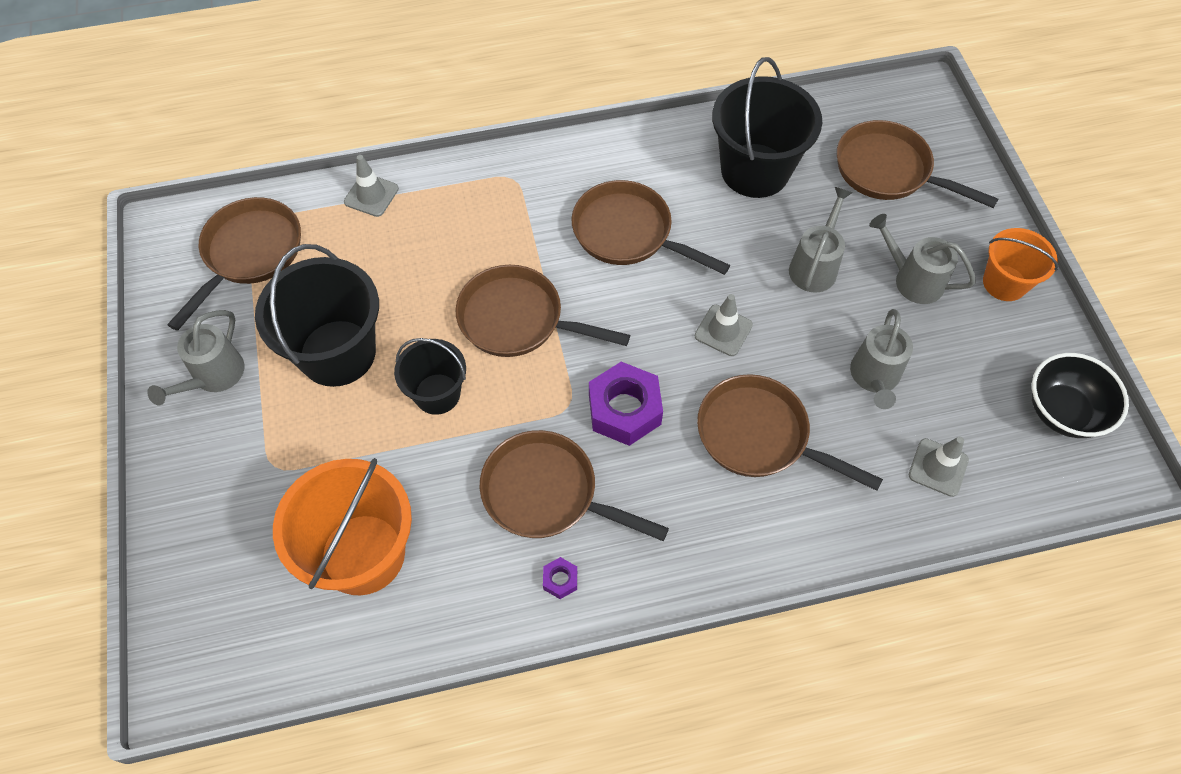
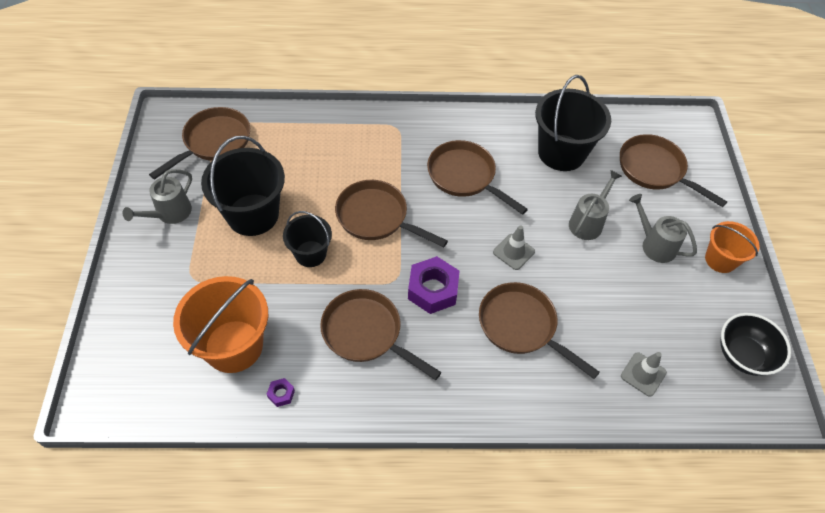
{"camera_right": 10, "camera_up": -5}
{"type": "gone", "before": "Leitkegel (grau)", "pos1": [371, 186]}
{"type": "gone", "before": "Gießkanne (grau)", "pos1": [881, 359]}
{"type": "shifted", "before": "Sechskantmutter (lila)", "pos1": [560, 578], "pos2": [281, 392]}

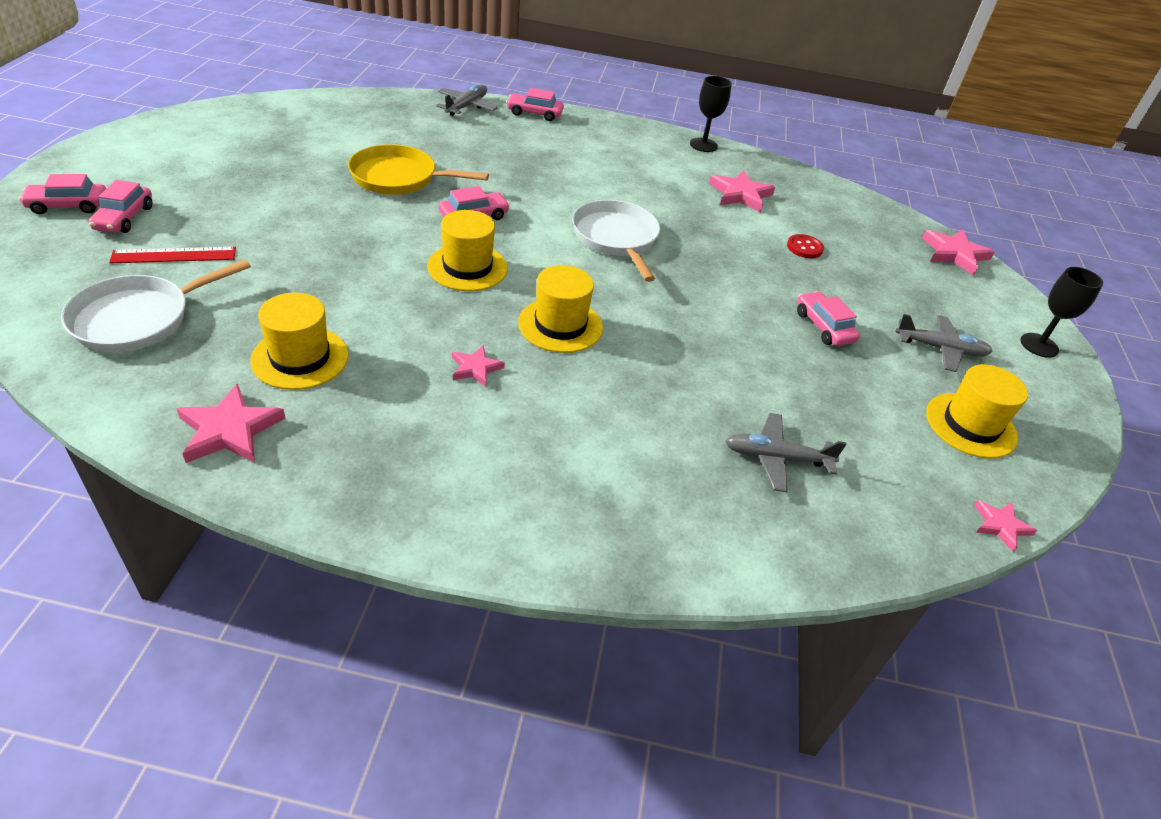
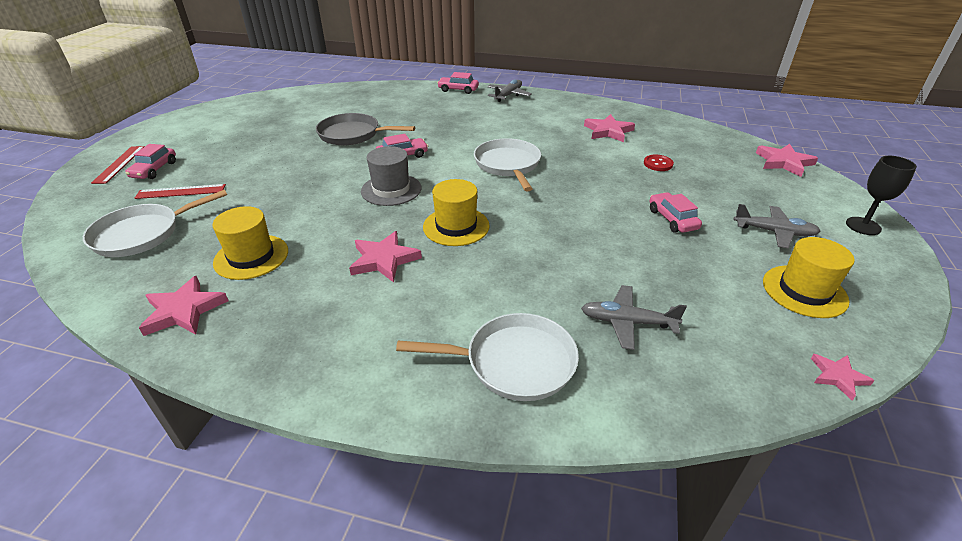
{"camera_right": 10, "camera_up": -5}
{"type": "gone", "before": "Kelch (schwarz)", "pos1": [711, 114]}
{"type": "new", "after": "Pfanne (weiß)", "pos2": [487, 357]}
{"type": "shifted", "before": "Flugzeug (grau)", "pos1": [467, 100], "pos2": [509, 91]}
{"type": "swapped", "before": "Auto (rosa)", "after": "Lineal (rot)", "pos1": [62, 194], "pos2": [118, 165]}
{"type": "repainted", "before": "Pfanne (gelb)", "after": "Pfanne (grau)", "pos1": [418, 169], "pos2": [365, 129]}
{"type": "repainted", "before": "Hut (gelb)", "after": "Hut (grau)", "pos1": [467, 250], "pos2": [391, 176]}
{"type": "scaled", "before": "Stern (rosa)", "pos1": [478, 366], "pos2": [385, 256], "scale": 1.66}

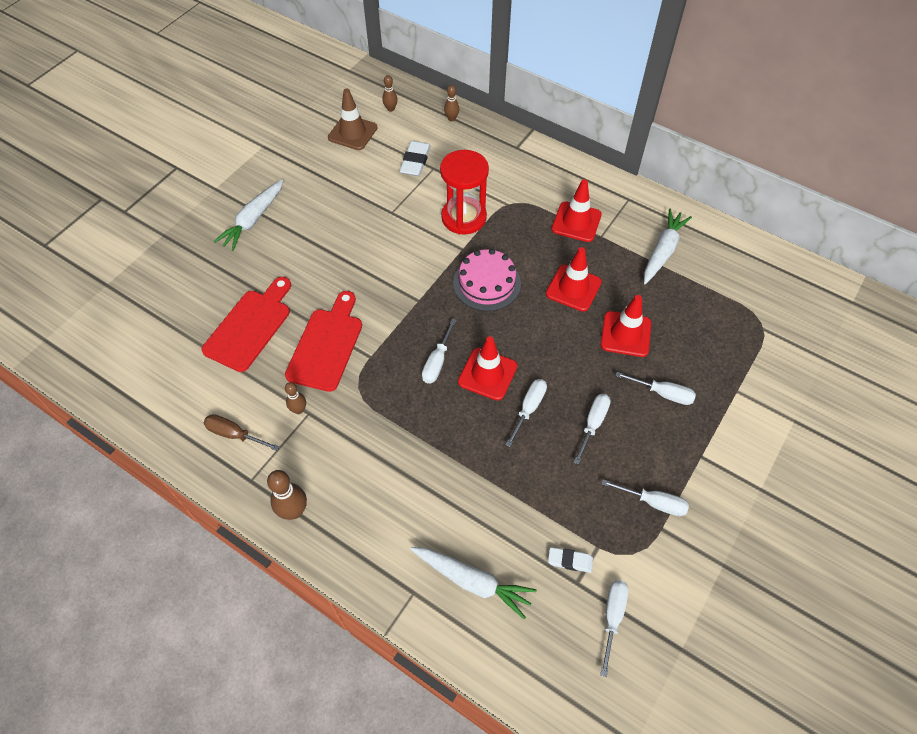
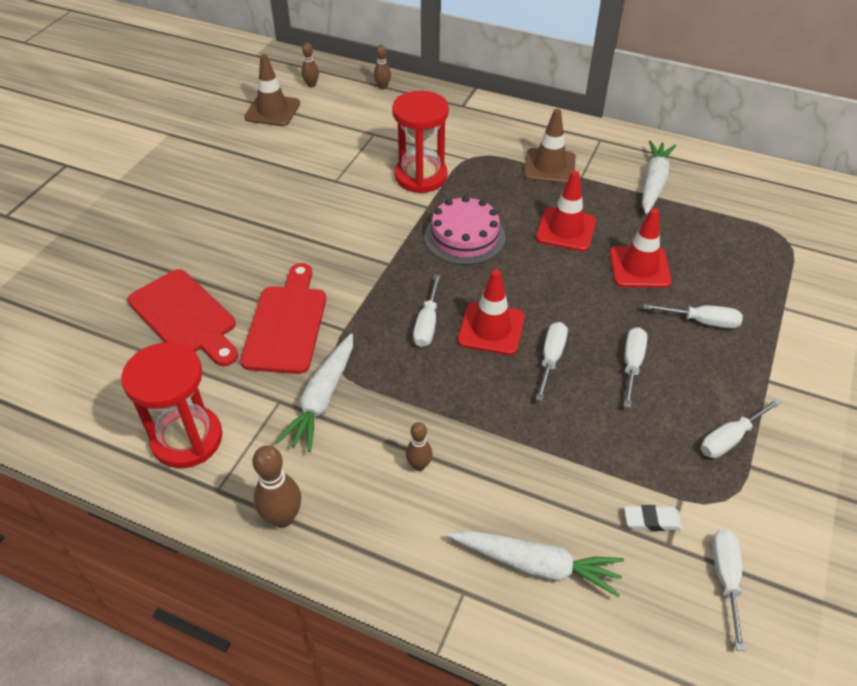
{"camera_right": -10, "camera_up": -10}
{"type": "gone", "before": "Radiergummi (weiß)", "pos1": [415, 158]}
{"type": "shifted", "before": "Karotte (weiß)", "pos1": [248, 215], "pos2": [314, 392]}
{"type": "shifted", "before": "Bowlingkegel (braun)", "pos1": [295, 398], "pos2": [419, 446]}
{"type": "swapped", "before": "Schraubenzieher (braun)", "after": "Sanduhr (rot)", "pos1": [242, 432], "pos2": [172, 405]}
{"type": "repainted", "before": "Leitkegel (rot)", "after": "Leitkegel (braun)", "pos1": [577, 210], "pos2": [550, 146]}
{"type": "rotated", "before": "Schneidebrett (rot)", "pos1": [246, 324], "pos2": [182, 317], "turn": 120}
{"type": "rotated", "before": "Schraubenzieher (weiß)", "pos1": [645, 497], "pos2": [741, 428], "turn": 135}

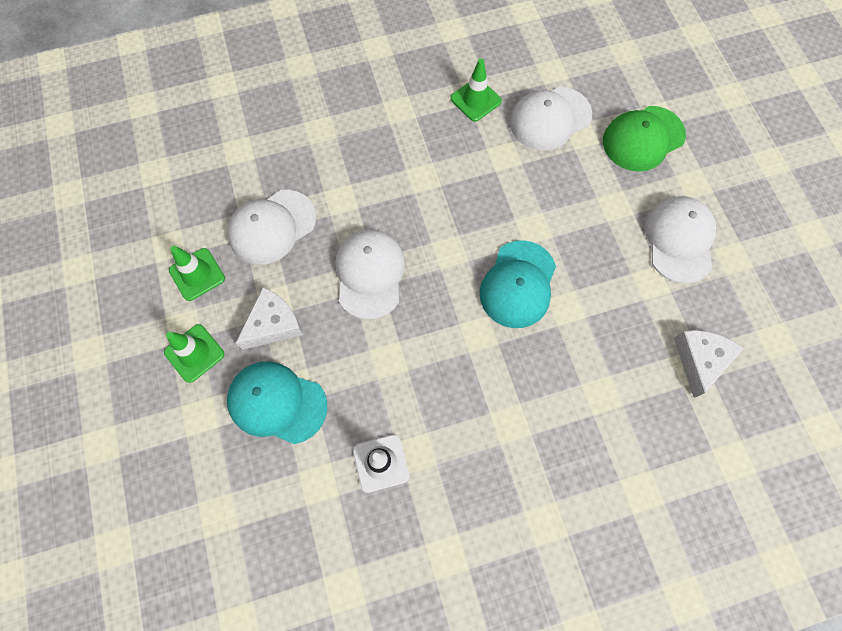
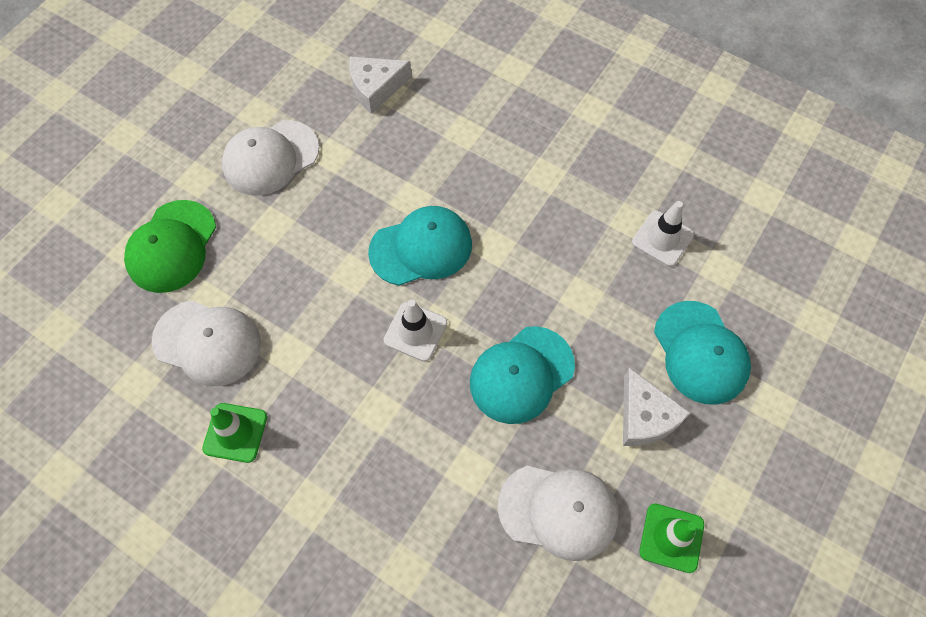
{"camera_right": -130, "camera_up": -5}
{"type": "gone", "before": "Leitkegel (grün)", "pos1": [194, 353]}
{"type": "new", "after": "Leitkegel (weiß)", "pos2": [415, 330]}
{"type": "repainted", "before": "Kappe (weiß)", "after": "Kappe (türkis)", "pos1": [370, 274], "pos2": [522, 375]}
{"type": "rotated", "before": "Käse (weiß)", "pos1": [269, 318], "pos2": [656, 407], "turn": -120}
{"type": "rotated", "before": "Kappe (grün)", "pos1": [644, 139], "pos2": [170, 246], "turn": 90}

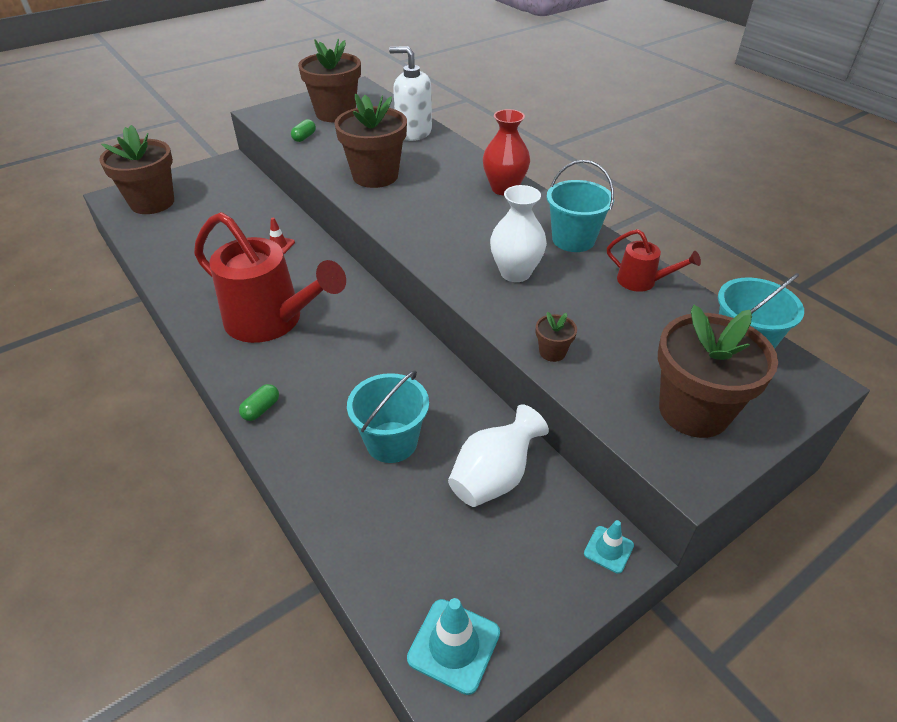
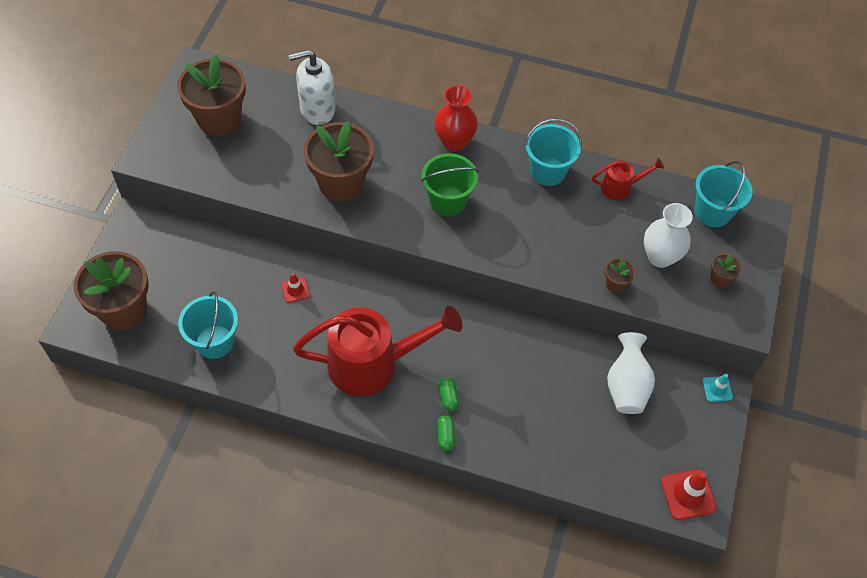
{"camera_right": -40, "camera_up": 15}
{"type": "new", "after": "Eimer (grün)", "pos2": [450, 184]}
{"type": "shifted", "before": "Kapsel (grün)", "pos1": [303, 130], "pos2": [448, 394]}
{"type": "shifted", "before": "Eimer (türkis)", "pos1": [388, 416], "pos2": [208, 325]}
{"type": "shifted", "before": "Vase (weiß)", "pos1": [518, 233], "pos2": [668, 235]}
{"type": "repainted", "before": "Leitkegel (türkis)", "after": "Leitkegel (rot)", "pos1": [453, 646], "pos2": [689, 494]}
{"type": "scaled", "before": "Blumentopf (braun)", "pos1": [718, 371], "pos2": [726, 270], "scale": 0.42}

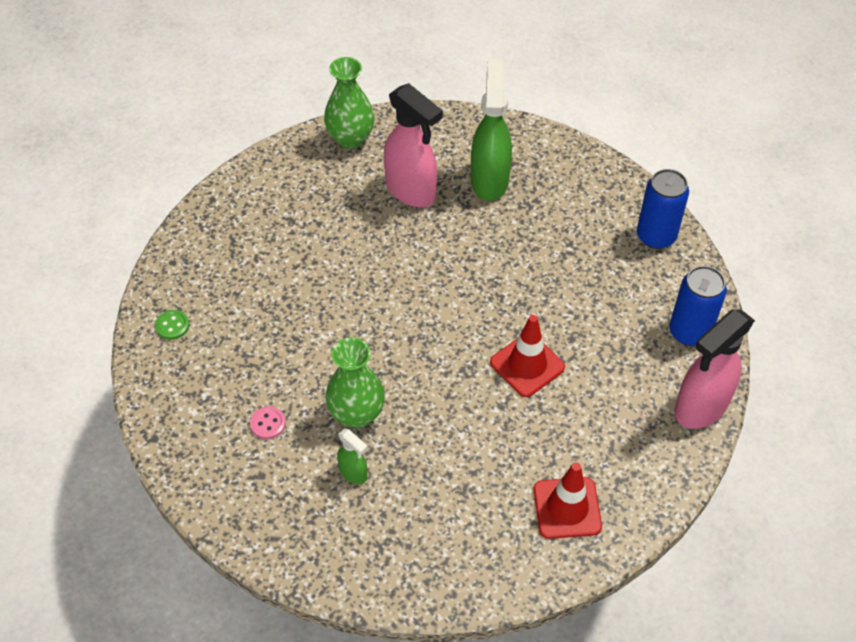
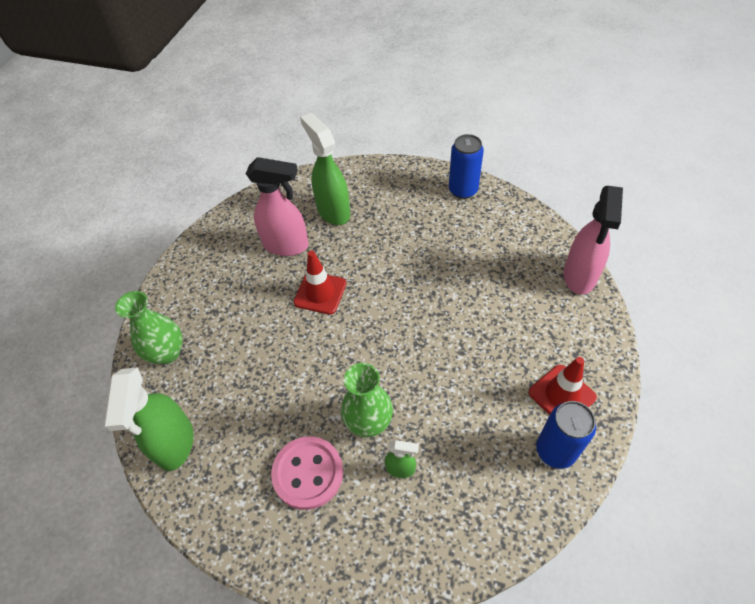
{"camera_right": -30, "camera_up": 0}
{"type": "shifted", "before": "Vase (grün)", "pos1": [349, 103], "pos2": [149, 327]}
{"type": "shifted", "before": "Leitkegel (rot)", "pos1": [527, 356], "pos2": [320, 283]}
{"type": "shifted", "before": "Dose (blau)", "pos1": [698, 306], "pos2": [566, 435]}
{"type": "swapped", "before": "Knopf (grün)", "after": "Sprühflasche (grün)", "pos1": [172, 325], "pos2": [149, 419]}
{"type": "scaled", "before": "Knopf (rosa)", "pos1": [268, 422], "pos2": [307, 473], "scale": 2.22}

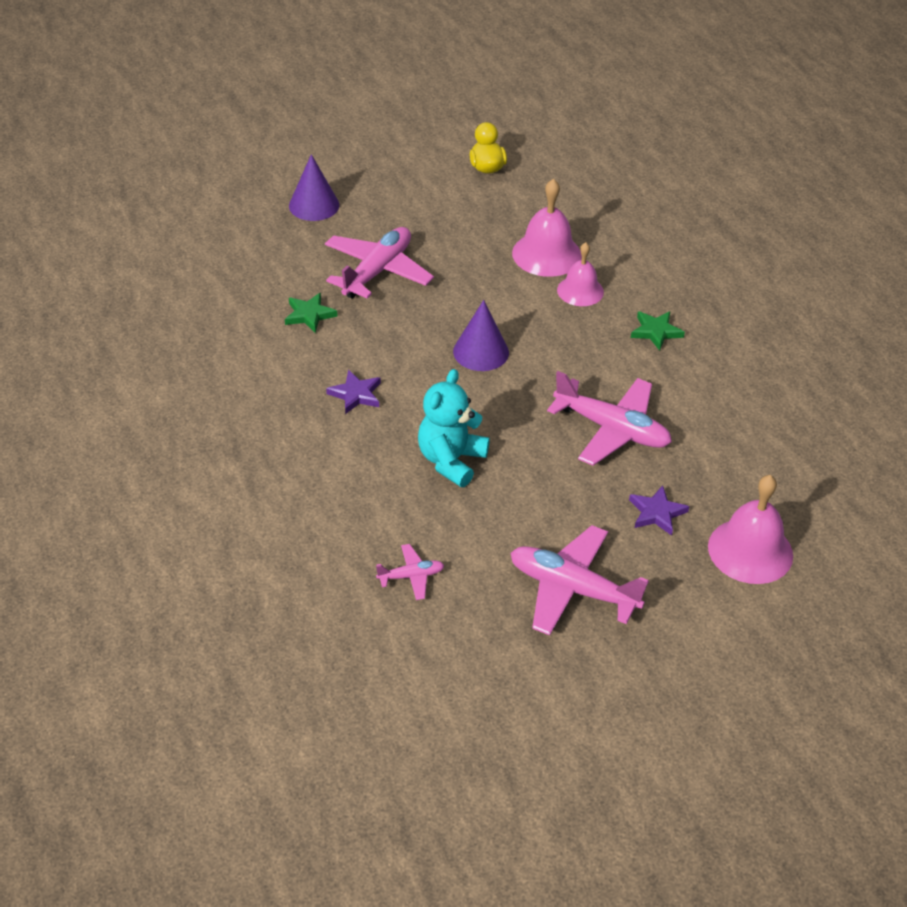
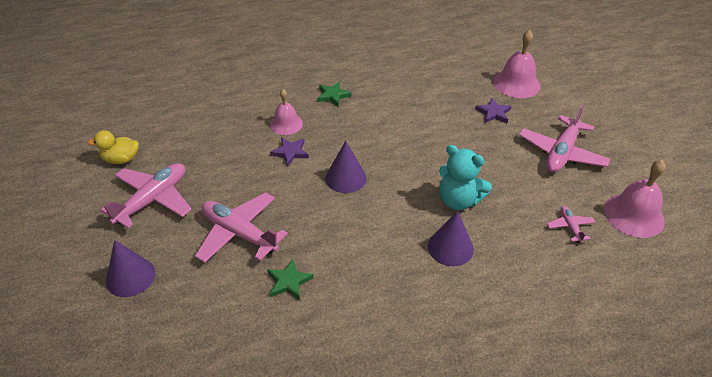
{"camera_right": -85, "camera_up": 0}
{"type": "new", "after": "Kegel (lila)", "pos2": [451, 238]}
{"type": "shifted", "before": "Stern (lila)", "pos1": [353, 392], "pos2": [289, 152]}
{"type": "shifted", "before": "Glocke (rosa)", "pos1": [547, 227], "pos2": [635, 199]}
{"type": "shifted", "before": "Flugzeug (rosa)", "pos1": [609, 418], "pos2": [146, 196]}

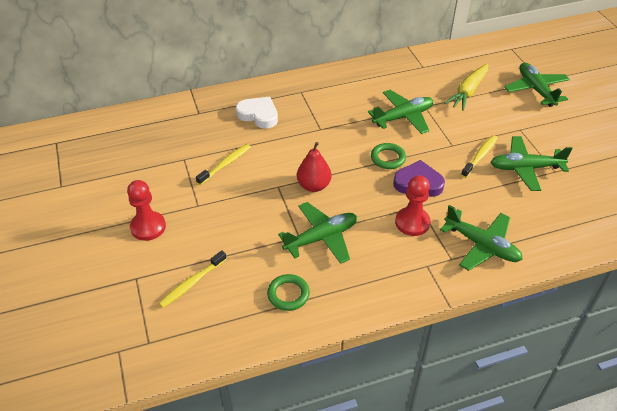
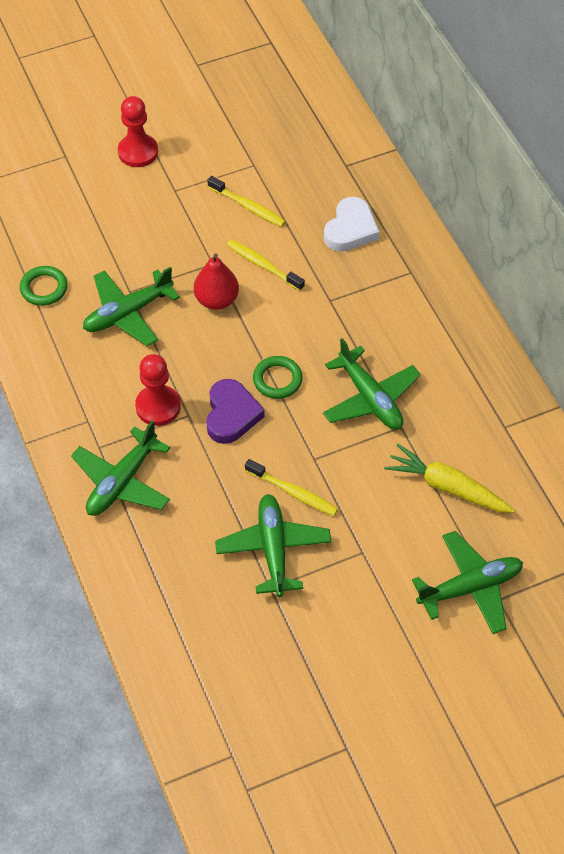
{"camera_right": 85, "camera_up": 10}
{"type": "shifted", "before": "Zahnbürste (gelb)", "pos1": [192, 279], "pos2": [266, 265]}
{"type": "rotated", "before": "Flugzeug (grün)", "pos1": [317, 233], "pos2": [131, 306], "turn": 90}

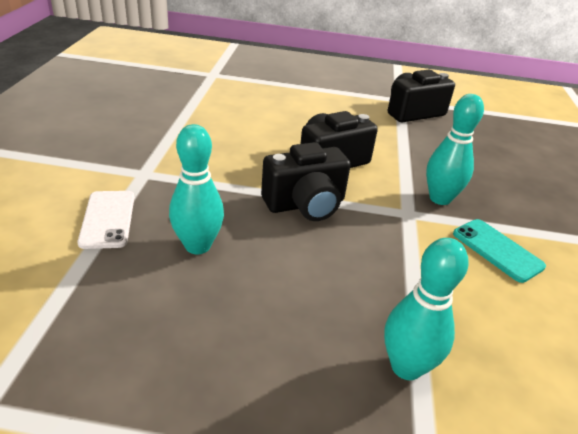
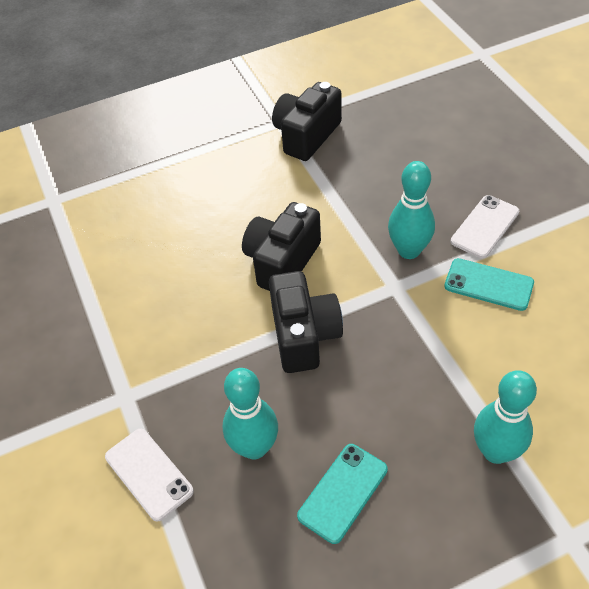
{"camera_right": -25, "camera_up": 15}
{"type": "new", "after": "Handy (türkis)", "pos2": [342, 494]}
{"type": "new", "after": "Handy (weiß)", "pos2": [485, 226]}
{"type": "rotated", "before": "Kamera (schwarz)", "pos1": [306, 181], "pos2": [306, 322], "turn": -45}

